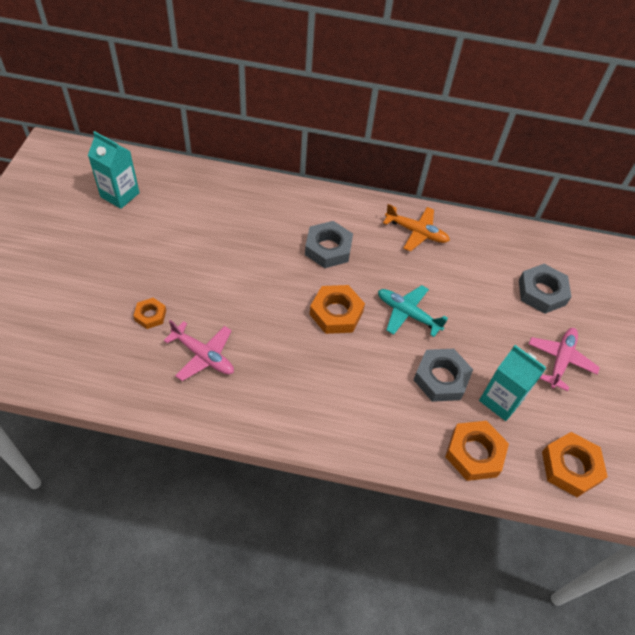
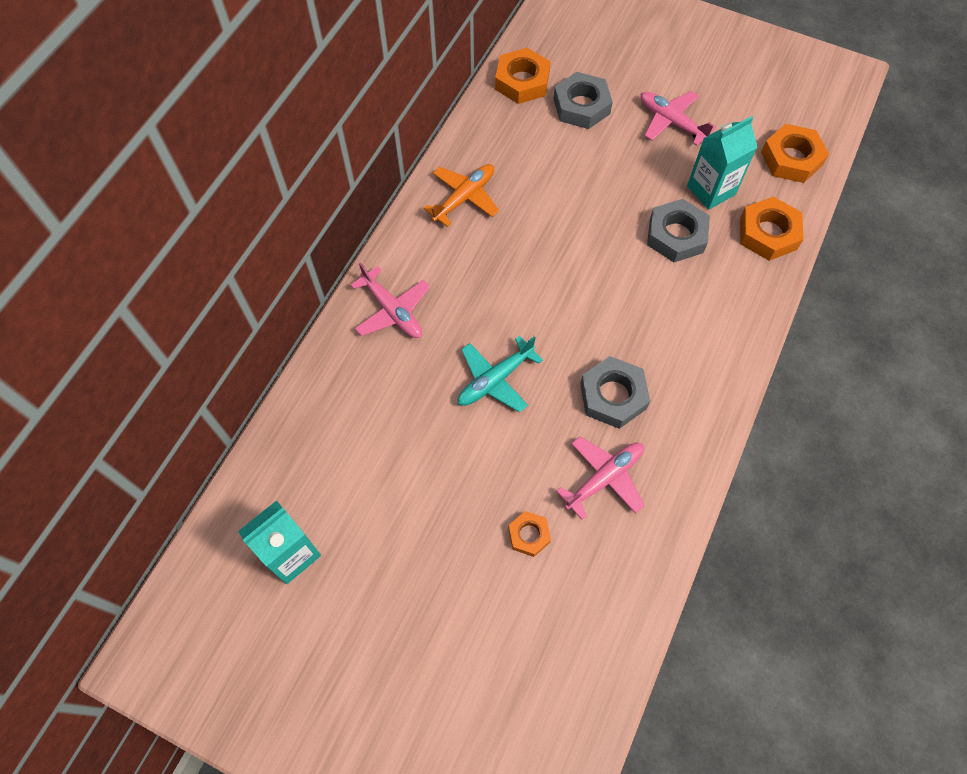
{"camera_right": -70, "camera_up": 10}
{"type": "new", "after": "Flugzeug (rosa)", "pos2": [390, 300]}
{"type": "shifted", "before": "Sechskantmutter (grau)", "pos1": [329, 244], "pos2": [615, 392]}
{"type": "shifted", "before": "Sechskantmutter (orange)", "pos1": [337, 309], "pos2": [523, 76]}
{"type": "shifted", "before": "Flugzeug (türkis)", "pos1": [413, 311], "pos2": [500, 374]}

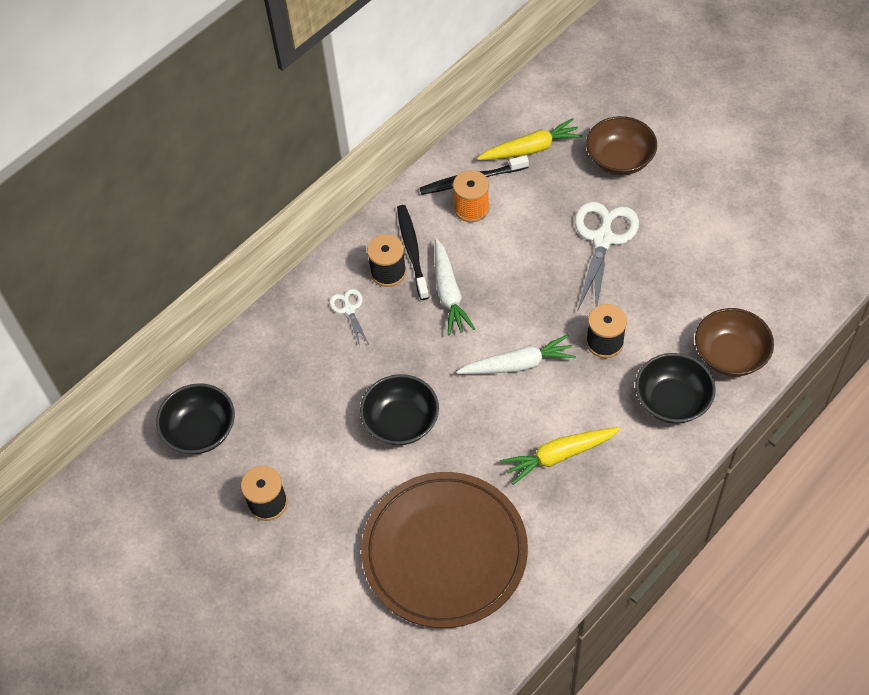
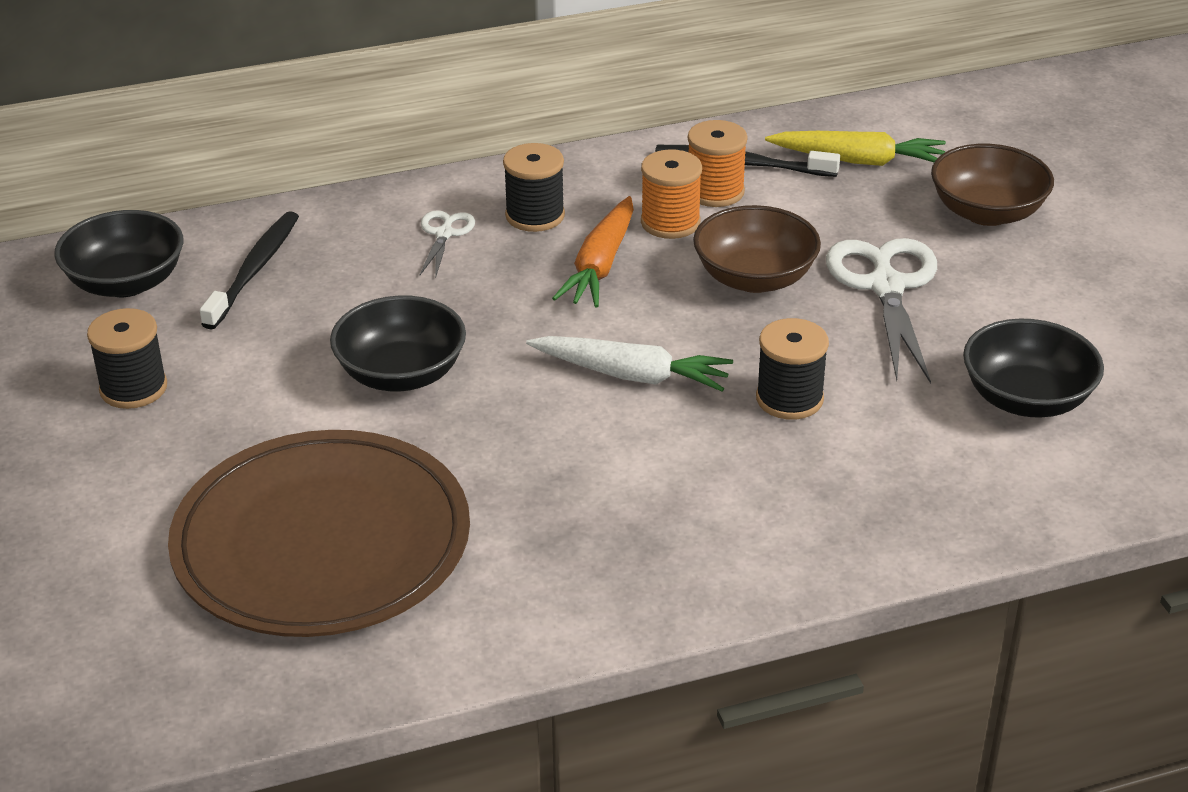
{"camera_right": 25, "camera_up": -20}
{"type": "gone", "before": "Karotte (gelb)", "pos1": [560, 456]}
{"type": "new", "after": "Garnrolle (orange)", "pos2": [671, 194]}
{"type": "shifted", "before": "Zahnbürste (schwarz)", "pos1": [413, 252], "pos2": [249, 270]}
{"type": "shifted", "before": "Schüssel (schwarz)", "pos1": [675, 388], "pos2": [1033, 368]}
{"type": "shifted", "before": "Schüssel (braun)", "pos1": [734, 342], "pos2": [757, 249]}
{"type": "repainted", "before": "Karotte (weiß)", "after": "Karotte (orange)", "pos1": [455, 287], "pos2": [593, 251]}
{"type": "rotated", "before": "Schere (weiß)", "pos1": [607, 256], "pos2": [881, 311], "turn": -45}

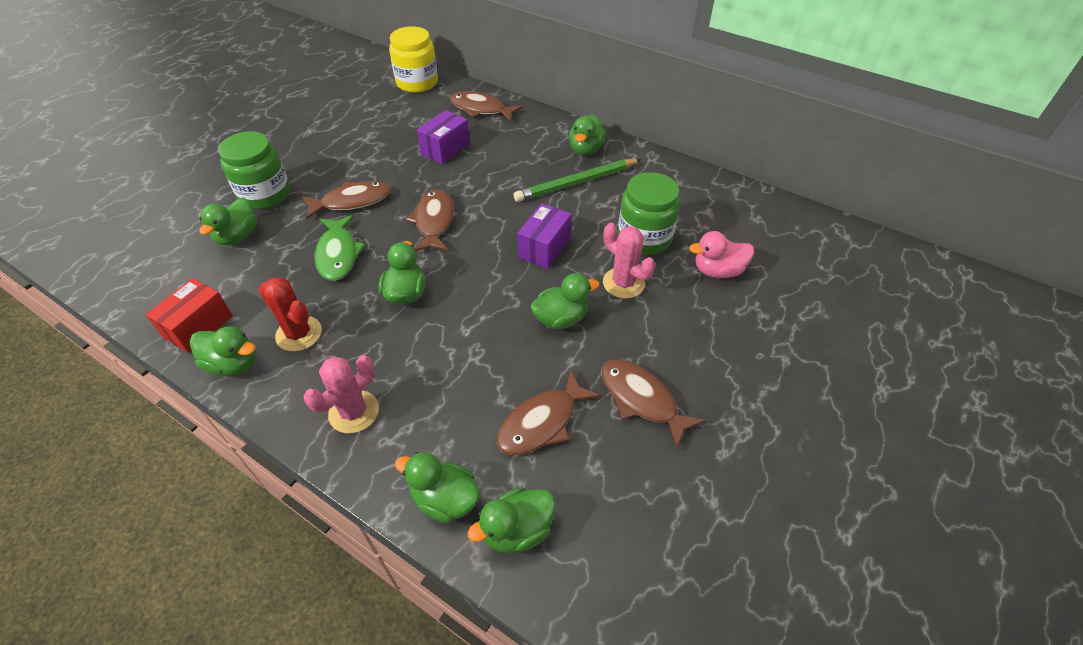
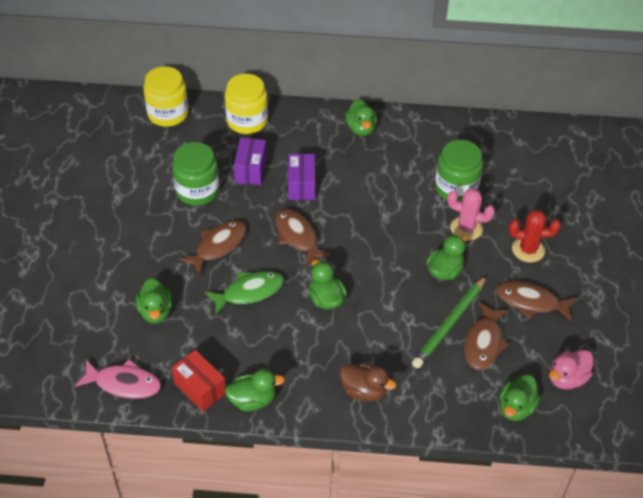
{"camera_right": -30, "camera_up": 0}
{"type": "gone", "before": "Ente (grün)", "pos1": [437, 487]}
{"type": "new", "after": "Fisch (rosa)", "pos2": [118, 379]}
{"type": "shifted", "before": "Einmachglas (grün)", "pos1": [254, 170], "pos2": [195, 174]}
{"type": "shifted", "before": "Kaktus (rot)", "pos1": [290, 314], "pos2": [535, 236]}
{"type": "shifted", "before": "Bleistift (grün)", "pos1": [577, 180], "pos2": [449, 322]}
{"type": "shifted", "before": "Schachtel (lila)", "pos1": [544, 236], "pos2": [301, 177]}
{"type": "shifted", "before": "Ente (rosa)", "pos1": [721, 254], "pos2": [571, 369]}
{"type": "swapped", "before": "Kaktus (rosa)", "after": "Ente (braun)", "pos1": [341, 394], "pos2": [368, 382]}
{"type": "swapped", "before": "Fisch (braun)", "after": "Einmachglas (gelb)", "pos1": [486, 106], "pos2": [246, 104]}
{"type": "rotated", "before": "Schachtel (rot)", "pos1": [189, 315], "pos2": [199, 381], "turn": -45}
{"type": "rotated", "before": "Fisch (grün)", "pos1": [340, 248], "pos2": [244, 293], "turn": -75}

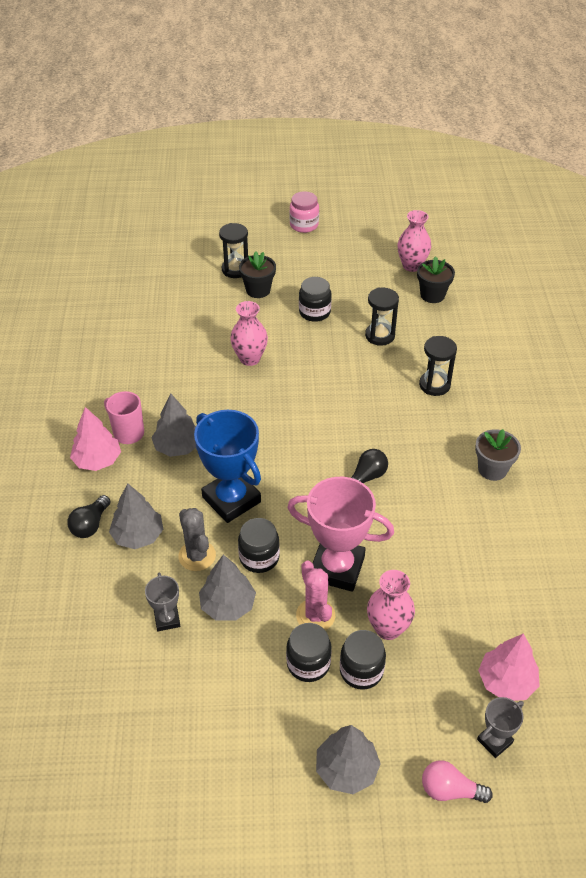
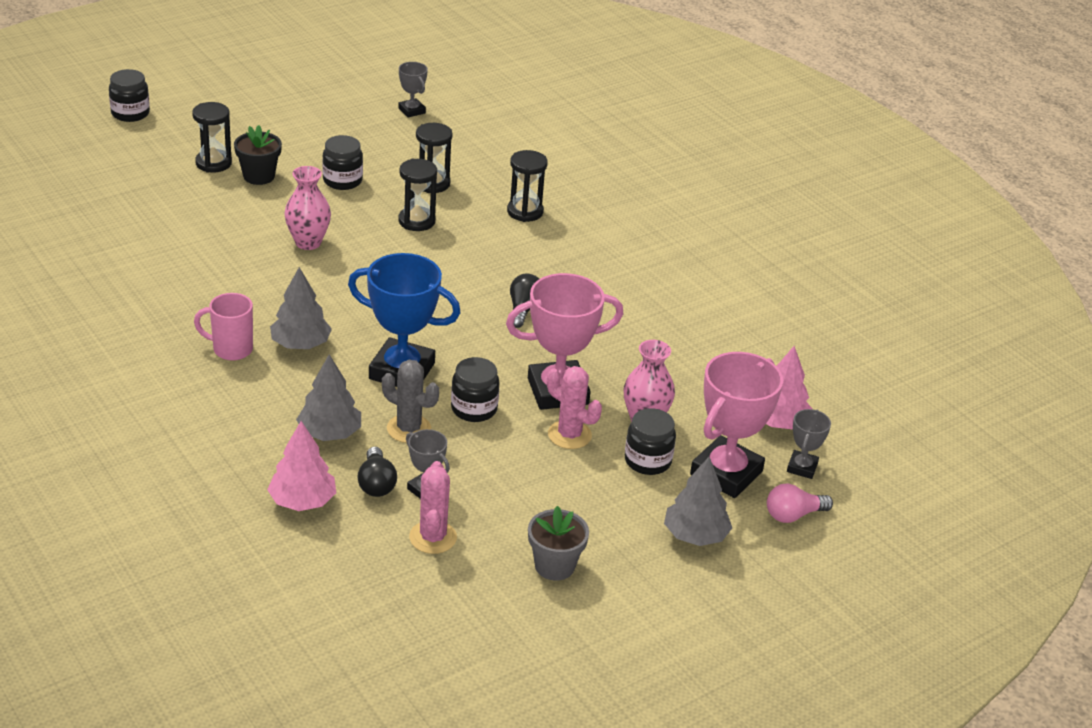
{"camera_right": -35, "camera_up": -10}
{"type": "gone", "before": "Baum (grau)", "pos1": [227, 588]}
{"type": "gone", "before": "Einmachglas (rosa)", "pos1": [304, 212]}
{"type": "gone", "before": "Blumentopf (schwarz)", "pos1": [436, 279]}
{"type": "new", "after": "Sanduhr (schwarz)", "pos2": [417, 194]}
{"type": "new", "after": "Kaktus (rosa)", "pos2": [433, 507]}
{"type": "new", "after": "Pokal (rosa)", "pos2": [736, 425]}
{"type": "shifted", "before": "Glühbirne (schwarz)", "pos1": [89, 516], "pos2": [377, 472]}
{"type": "shifted", "before": "Baum (rosa)", "pos1": [95, 439], "pos2": [301, 466]}
{"type": "shifted", "before": "Einmachglas (schwarz)", "pos1": [309, 652], "pos2": [129, 95]}
{"type": "shifted", "before": "Blumentopf (grau)", "pos1": [498, 455], "pos2": [558, 543]}
{"type": "swapped", "before": "Vase (rosa)", "after": "Pokal (grau)", "pos1": [414, 241], "pos2": [413, 90]}

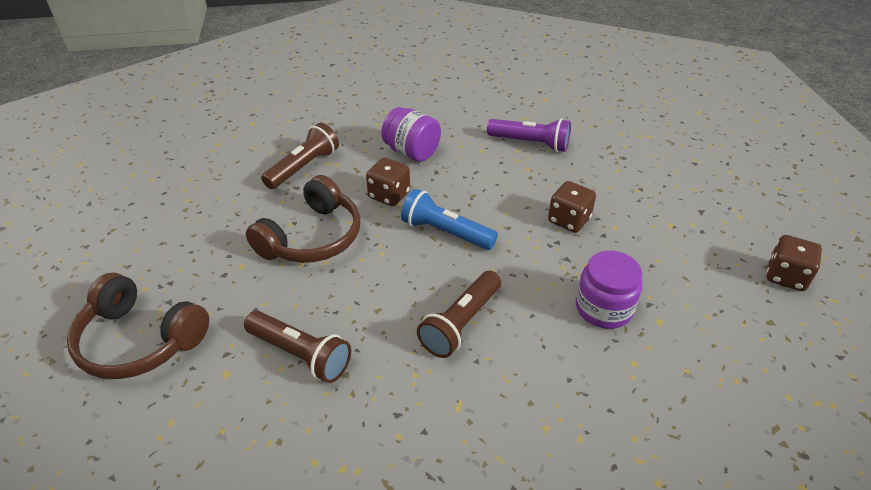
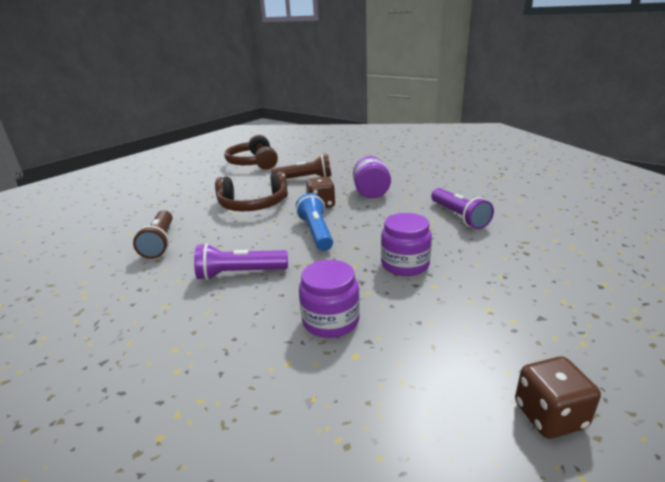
{"camera_right": 50, "camera_up": -15}
{"type": "shifted", "before": "Kopfhörer (braun)", "pos1": [138, 326], "pos2": [251, 152]}
{"type": "swapped", "before": "Spielwürfel (braun)", "after": "Einmachglas (lila)", "pos1": [572, 207], "pos2": [406, 244]}
{"type": "repainted", "before": "Taschenlampe (braun)", "after": "Taschenlampe (lila)", "pos1": [459, 314], "pos2": [241, 262]}

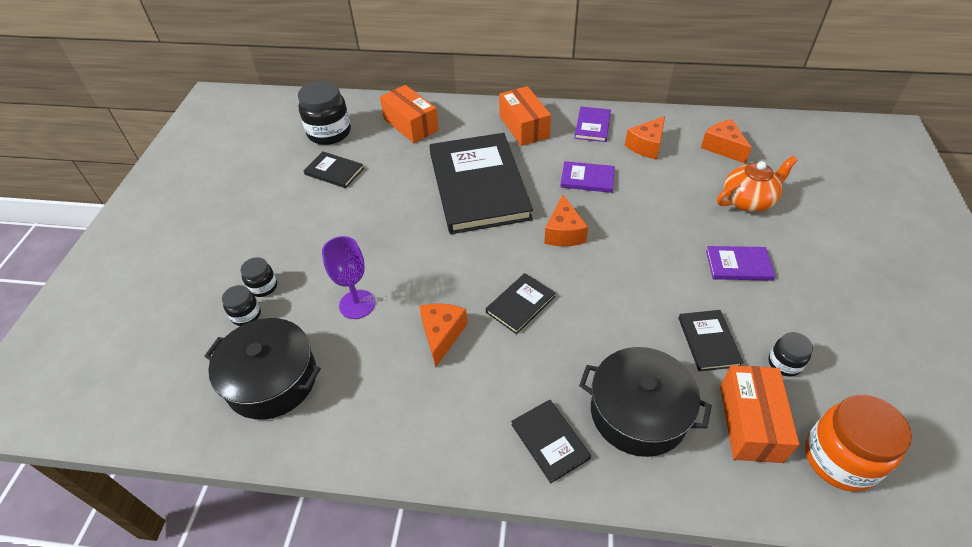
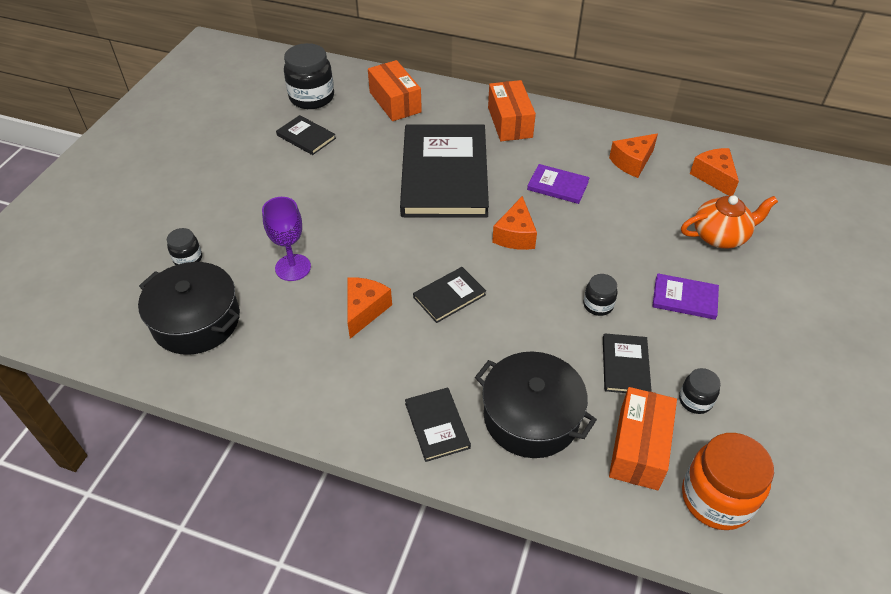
{"camera_right": 10, "camera_up": 0}
{"type": "gone", "before": "Buch (lila)", "pos1": [593, 124]}
{"type": "shifted", "before": "Einmachglas (schwarz)", "pos1": [259, 277], "pos2": [600, 295]}

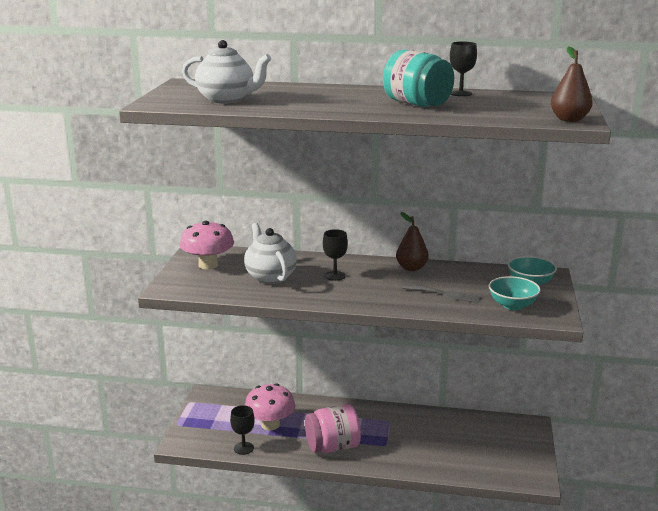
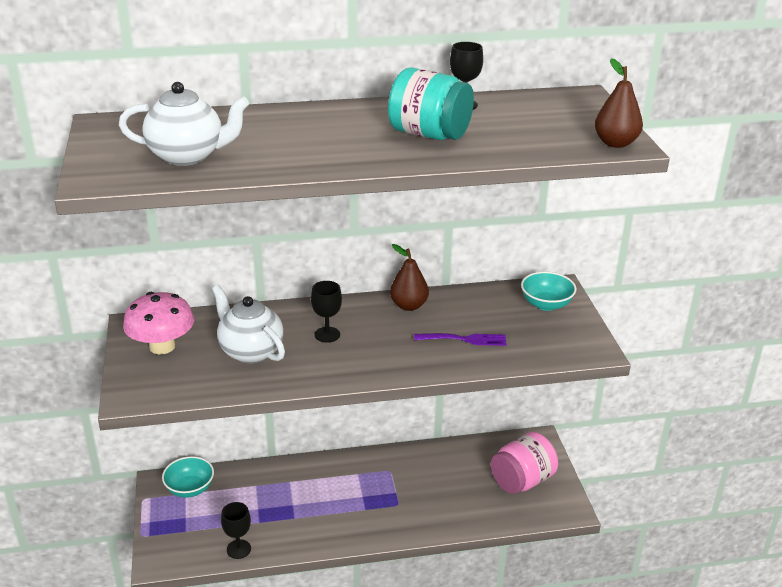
{"camera_right": -20, "camera_up": 10}
{"type": "gone", "before": "Pilz (rosa)", "pos1": [270, 406]}
{"type": "shifted", "before": "Einmachglas (rosa)", "pos1": [333, 428], "pos2": [524, 463]}
{"type": "shifted", "before": "Schüssel (türkis)", "pos1": [515, 293], "pos2": [188, 477]}
{"type": "repainted", "before": "Gabel (grau)", "after": "Gabel (lila)", "pos1": [441, 293], "pos2": [460, 339]}

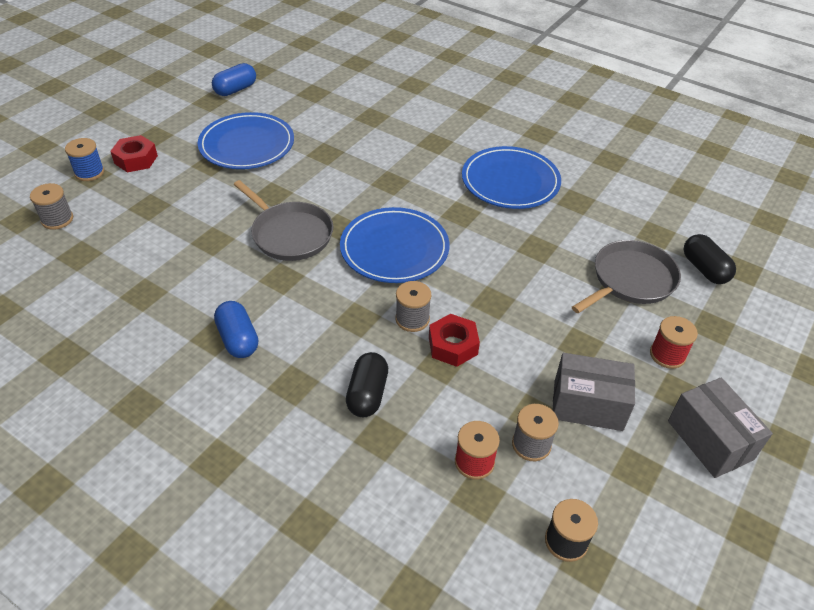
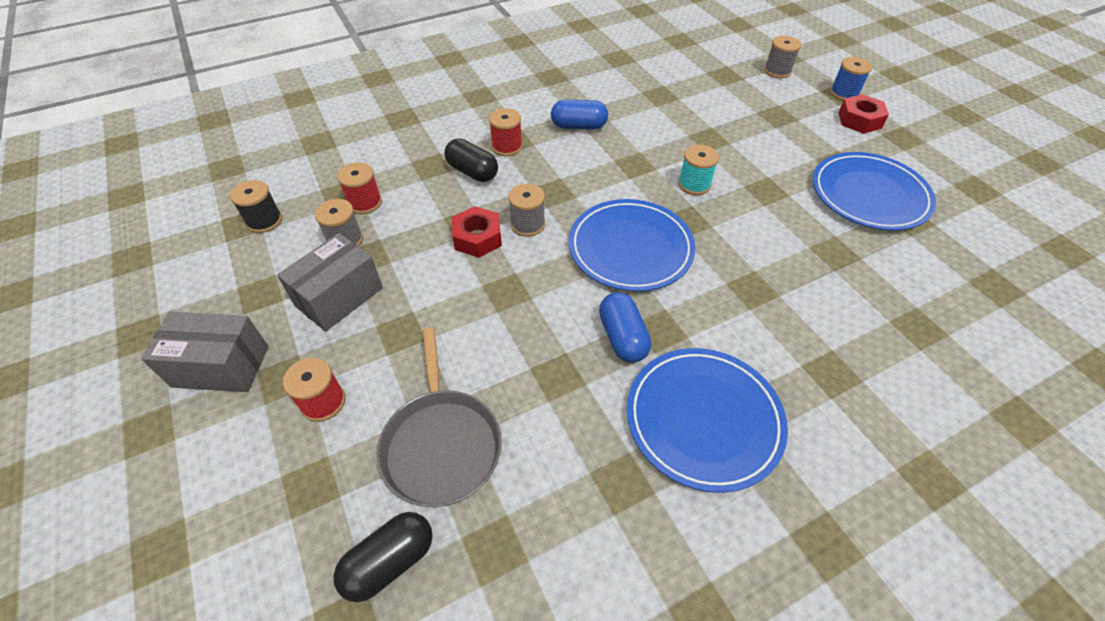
{"camera_right": 120, "camera_up": 5}
{"type": "new", "after": "Garnrolle (rot)", "pos2": [505, 132]}
{"type": "shifted", "before": "Kapsel (blau)", "pos1": [234, 79], "pos2": [625, 327]}
{"type": "swapped", "before": "Pfanne (grau)", "after": "Garnrolle (türkis)", "pos1": [283, 220], "pos2": [698, 170]}
{"type": "rotated", "before": "Kapsel (schwarz)", "pos1": [710, 259], "pos2": [383, 557], "turn": -45}

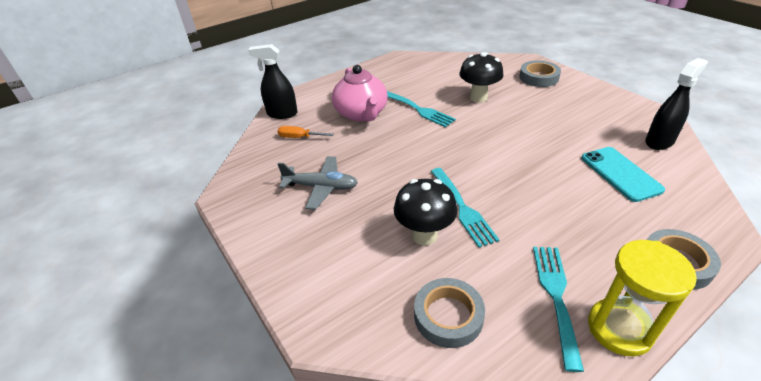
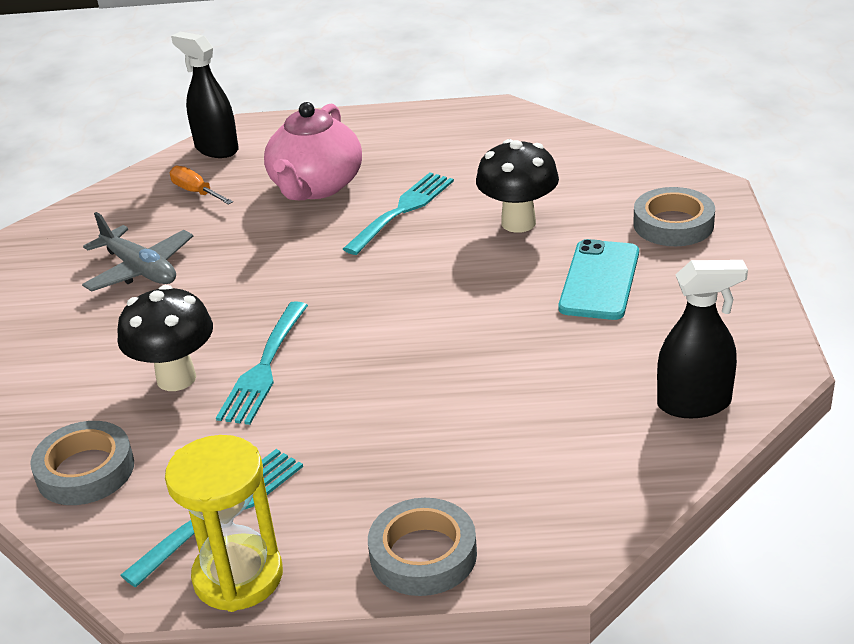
{"camera_right": 35, "camera_up": -5}
{"type": "shifted", "before": "Handy (türkis)", "pos1": [623, 174], "pos2": [599, 279]}
{"type": "rotated", "before": "Gabel (türkis)", "pos1": [421, 109], "pos2": [398, 214], "turn": -135}

